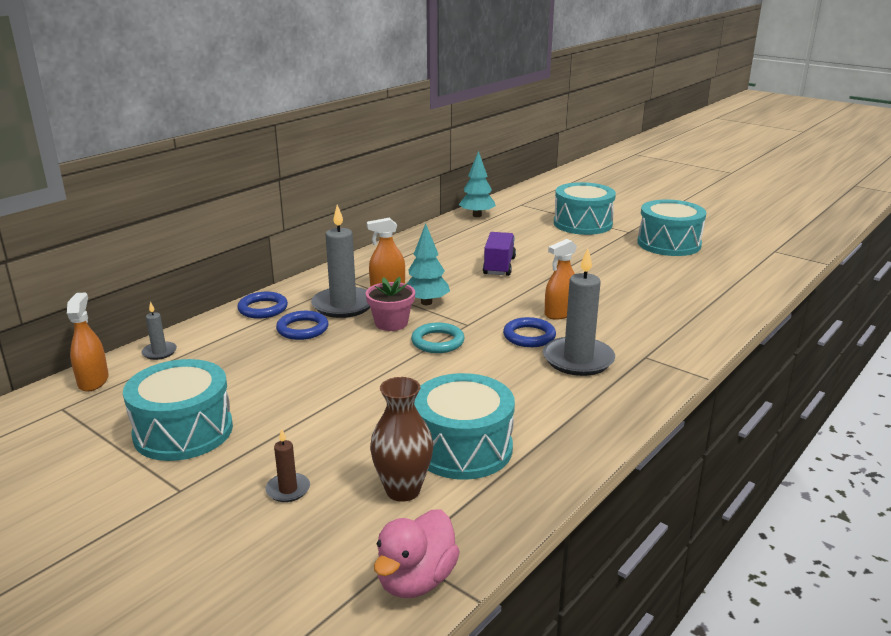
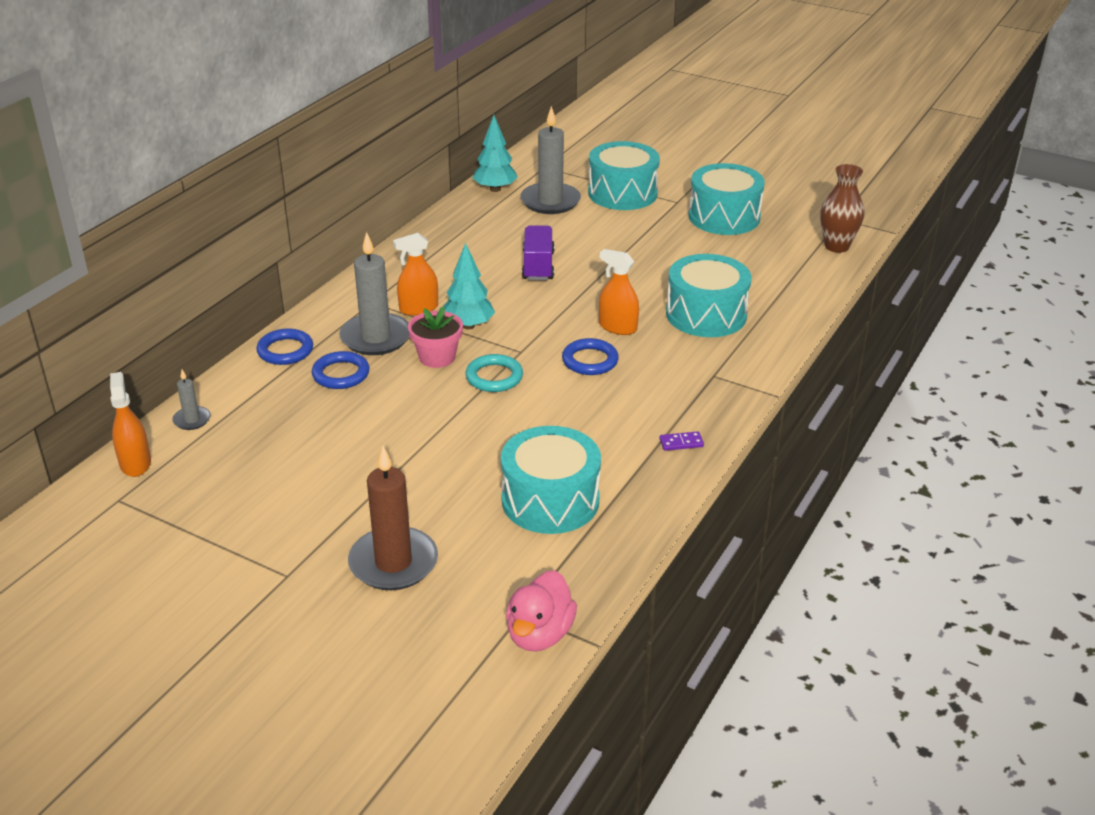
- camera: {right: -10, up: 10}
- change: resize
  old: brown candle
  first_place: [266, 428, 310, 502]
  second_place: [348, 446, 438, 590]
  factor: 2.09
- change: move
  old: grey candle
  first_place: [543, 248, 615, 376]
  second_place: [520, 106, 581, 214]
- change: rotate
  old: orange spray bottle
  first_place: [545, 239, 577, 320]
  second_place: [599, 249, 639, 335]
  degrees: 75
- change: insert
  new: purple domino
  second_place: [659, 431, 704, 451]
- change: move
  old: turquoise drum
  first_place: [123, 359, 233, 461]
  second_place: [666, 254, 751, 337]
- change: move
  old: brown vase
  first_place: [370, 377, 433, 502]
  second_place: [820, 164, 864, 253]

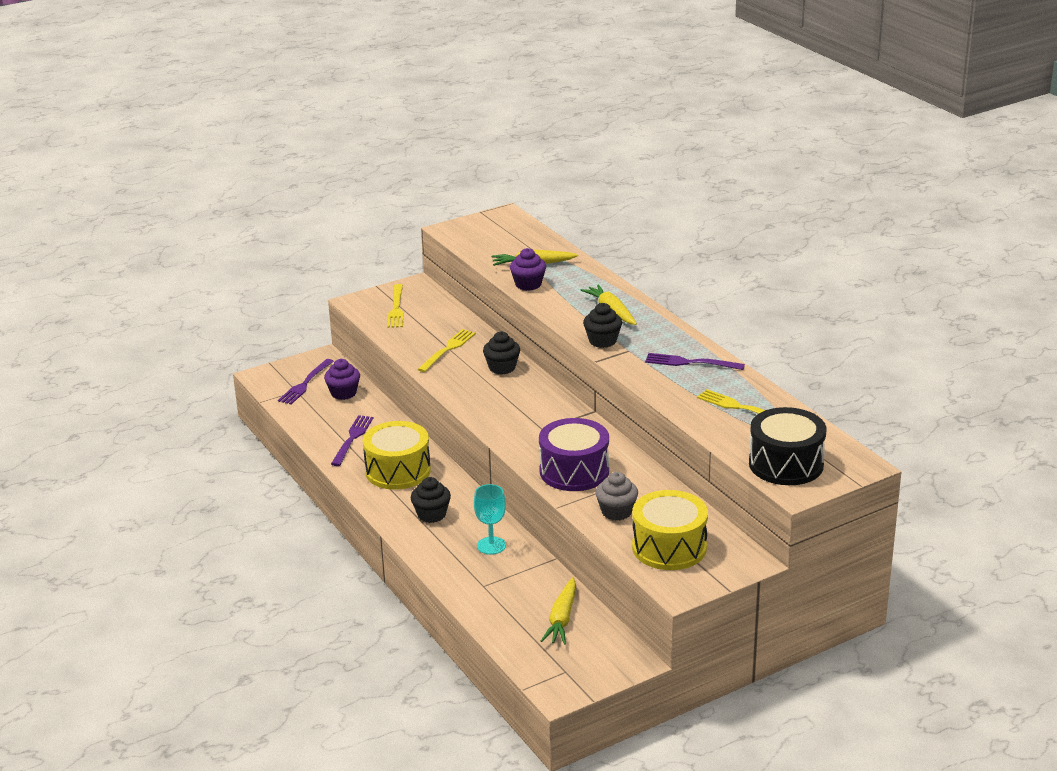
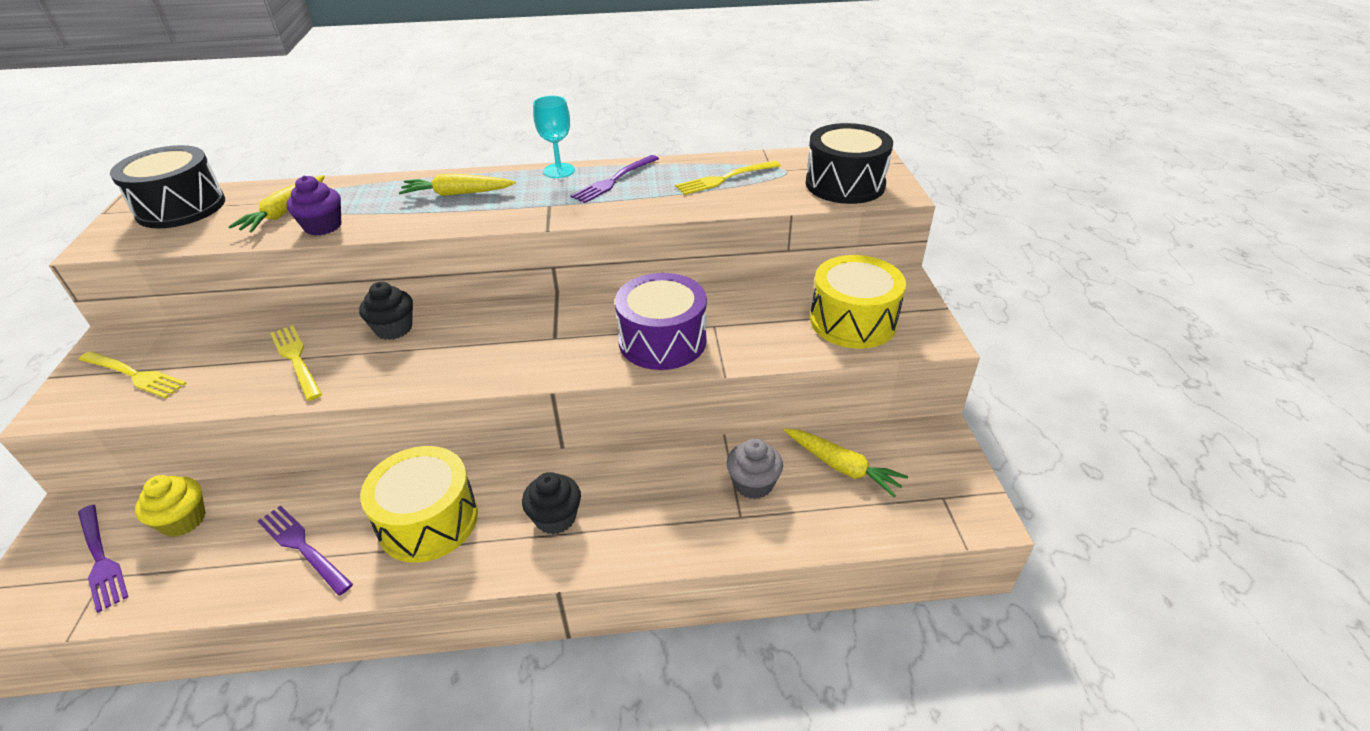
- camera: {right: -65, up: 10}
- change: insert
  new: black drum
  second_place: [110, 145, 225, 228]
- change: recolor
  old: purple cupcake
  new: yellow cupcake
  first_place: [324, 359, 360, 400]
  second_place: [135, 475, 206, 537]
- change: move
  old: turquoise goblet
  first_place: [474, 484, 506, 555]
  second_place: [533, 96, 575, 178]
- change: move
  old: grey cupcake
  first_place: [596, 472, 638, 520]
  second_place: [727, 439, 783, 499]
- change: delete
  old: black cupcake
  first_place: [583, 303, 622, 348]

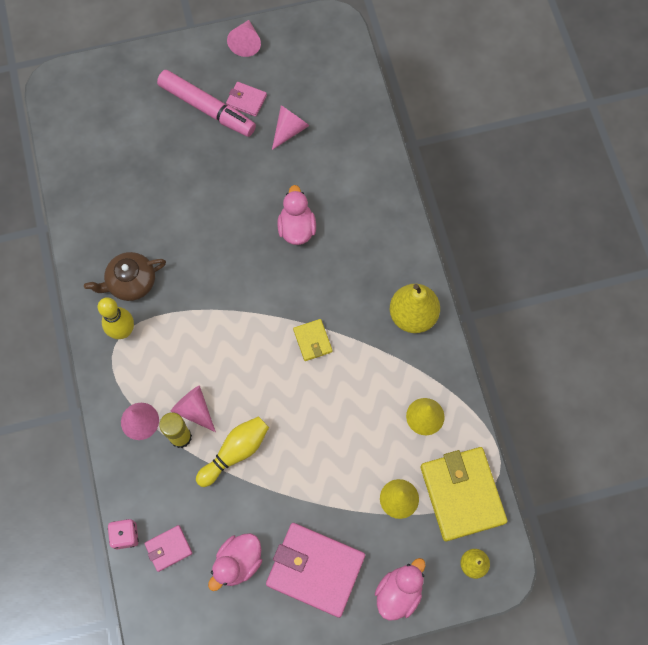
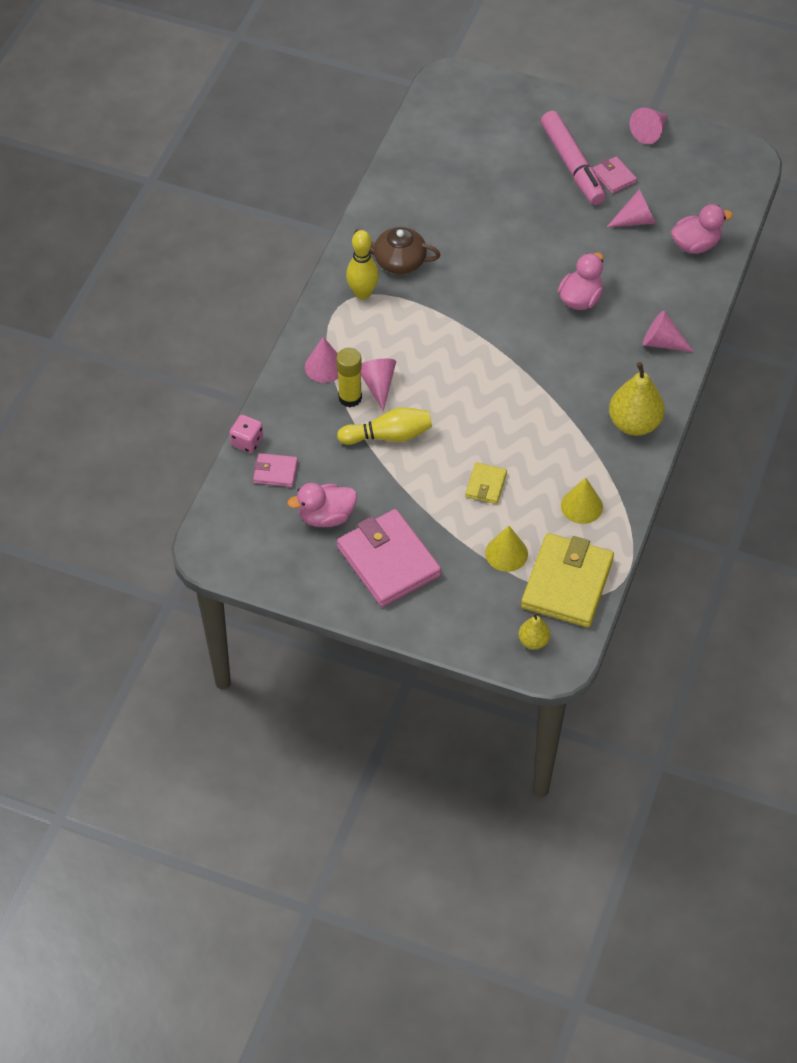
- camera: {right: 35, up: -15}
- change: move
  old: yellow wallet
  first_place: [293, 319, 333, 361]
  second_place: [465, 462, 507, 504]
- change: insert
  new: pink cone
  second_place: [643, 311, 694, 352]
- change: move
  old: pink duck
  first_place: [375, 558, 426, 621]
  second_place: [671, 204, 733, 254]

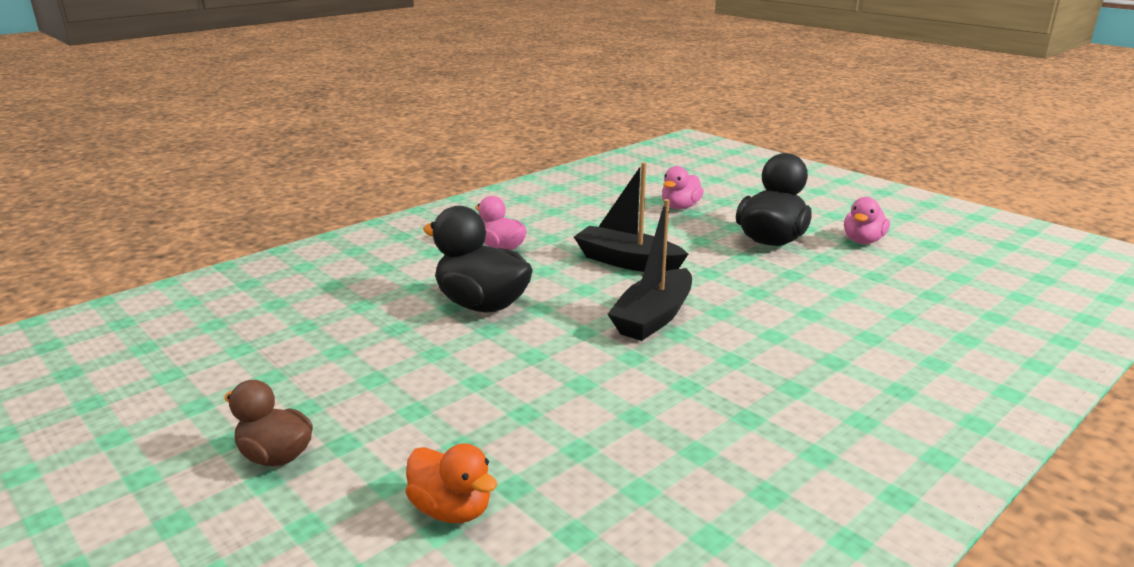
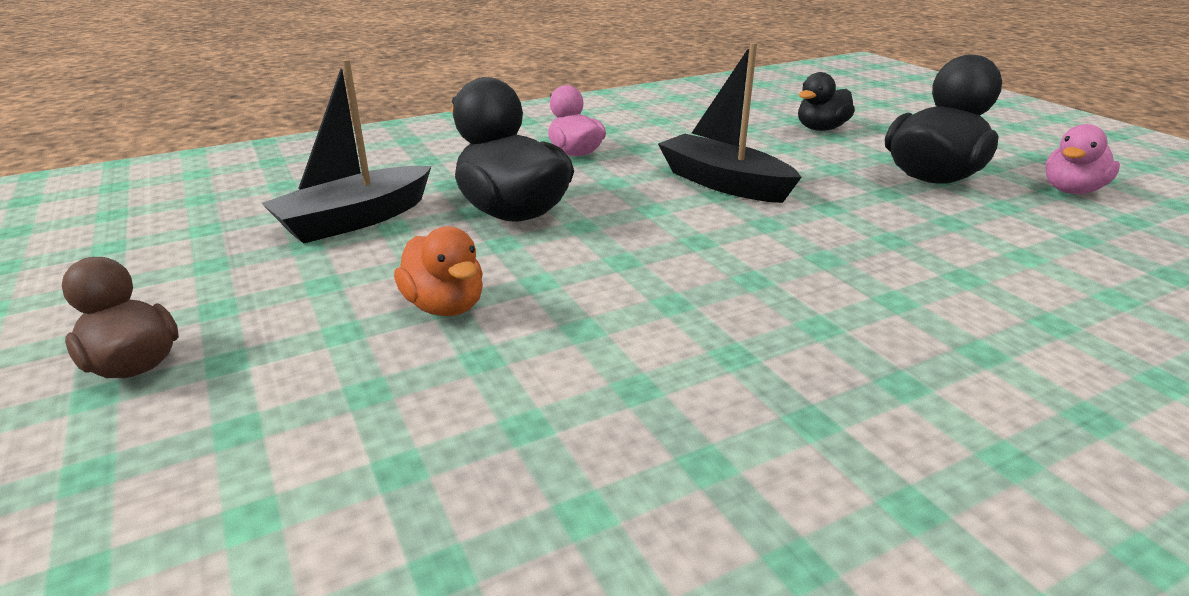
- camera: {right: 15, up: 5}
- change: move
  old: black boat
  first_place: [608, 199, 692, 341]
  second_place: [261, 59, 431, 244]
- change: move
  old: orange duck
  first_place: [406, 443, 497, 523]
  second_place: [394, 226, 483, 316]
- change: recolor
  old: pink duck
  new: black duck
  first_place: [662, 166, 704, 209]
  second_place: [798, 72, 855, 131]

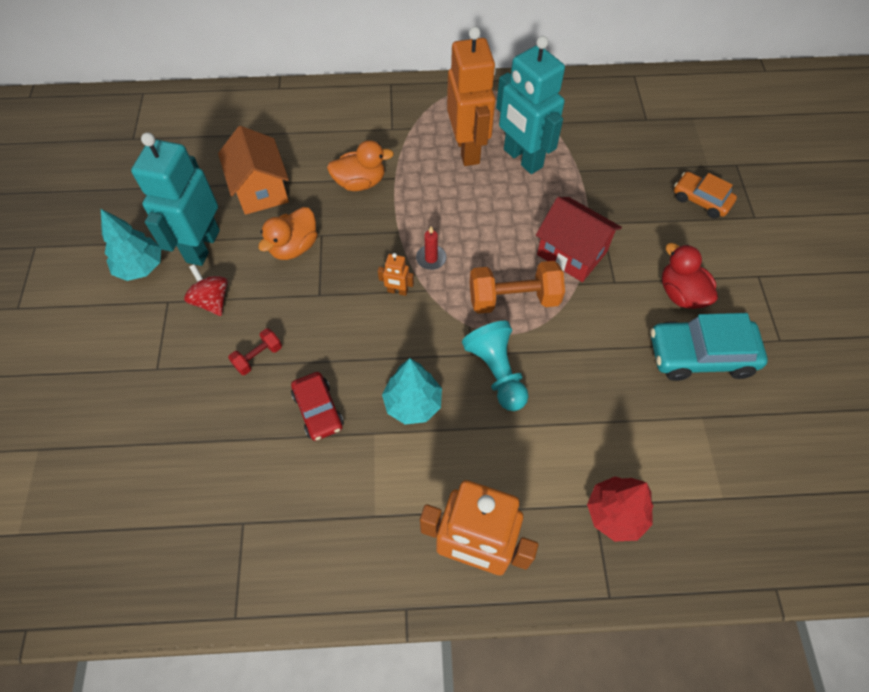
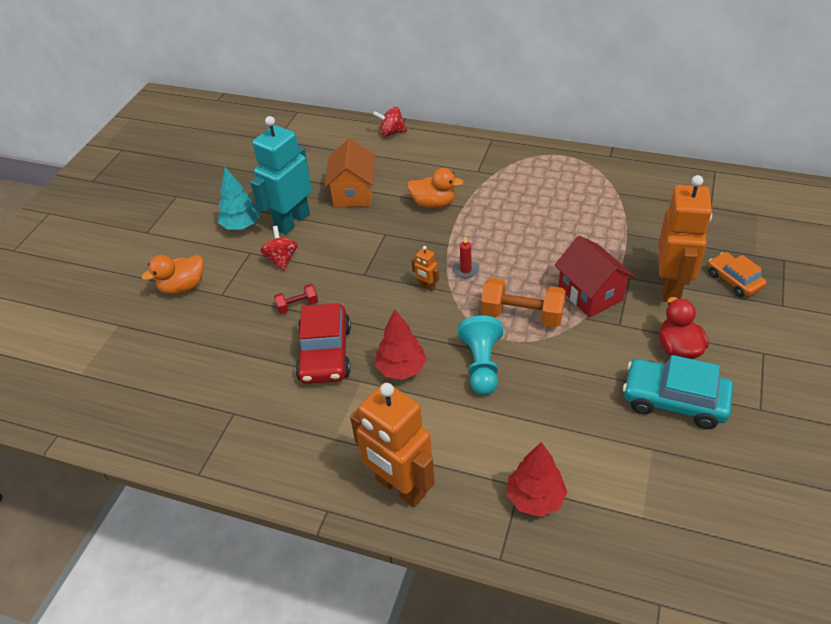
- camera: {right: 25, up: -15}
- change: move
  old: orange duck
  first_place: [258, 207, 317, 260]
  second_place: [142, 255, 204, 295]
- change: resize
  old: red car
  first_place: [291, 372, 344, 441]
  second_place: [295, 303, 351, 384]
  factor: 1.62
- change: insert
  new: red spinning top
  second_place: [373, 107, 407, 137]
- change: recolor
  old: turquoise tree
  new: red tree
  first_place: [382, 358, 442, 425]
  second_place: [375, 310, 427, 380]
- change: move
  old: orange robot
  first_place: [447, 27, 496, 166]
  second_place: [658, 175, 712, 302]
- change: delete
  old: turquoise robot
  first_place: [496, 36, 565, 174]

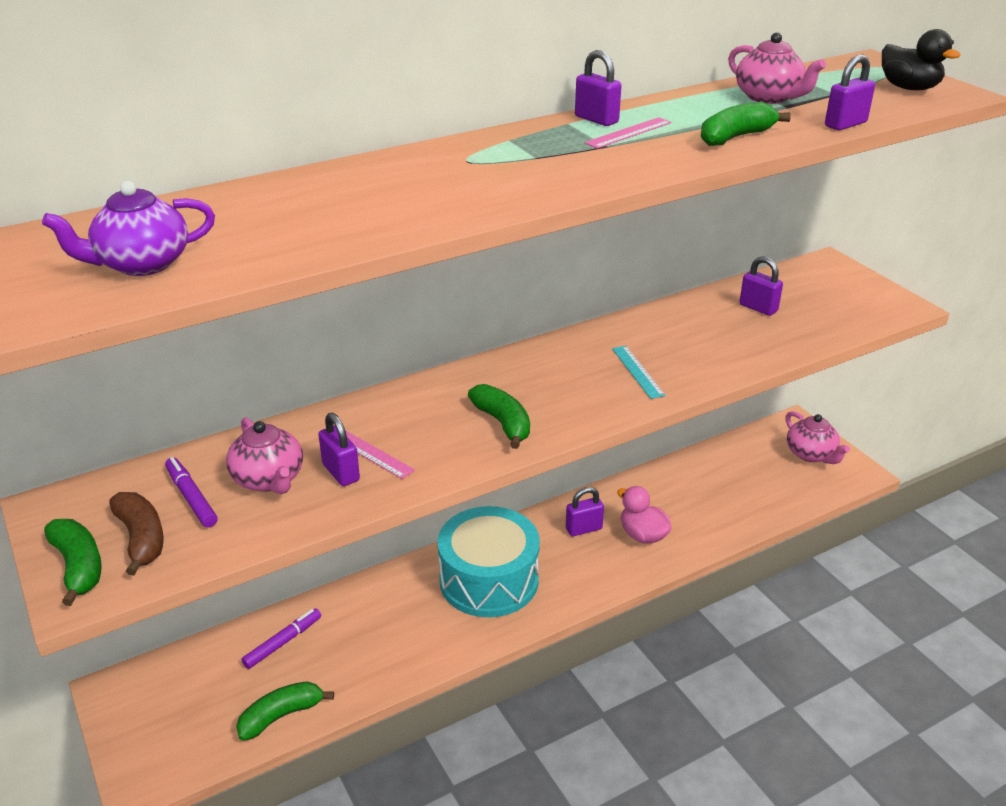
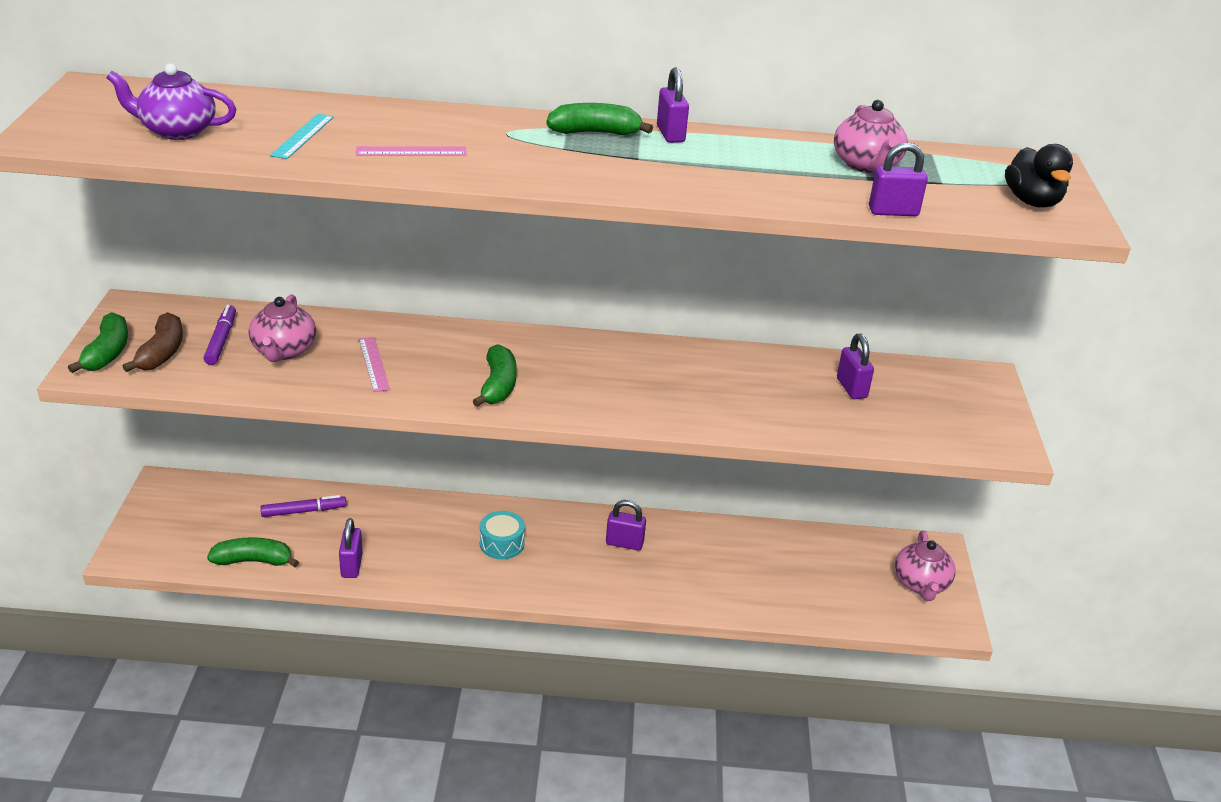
- camera: {right: 30, up: 0}
- change: move
  old: turquoise ruler
  first_place: [612, 346, 666, 399]
  second_place: [270, 114, 334, 159]
- change: move
  old: purple padlock
  first_place: [318, 413, 360, 486]
  second_place: [339, 518, 363, 578]
- change: move
  old: pink ruler
  first_place: [585, 117, 671, 149]
  second_place: [356, 146, 467, 155]
- change: resize
  old: turquoise drum
  first_place: [437, 506, 540, 617]
  second_place: [480, 511, 525, 559]
  factor: 0.45
- change: move
  old: green banana
  first_place: [701, 102, 791, 146]
  second_place: [546, 103, 653, 135]
- change: delete
  old: pink duck
  first_place: [617, 486, 672, 544]

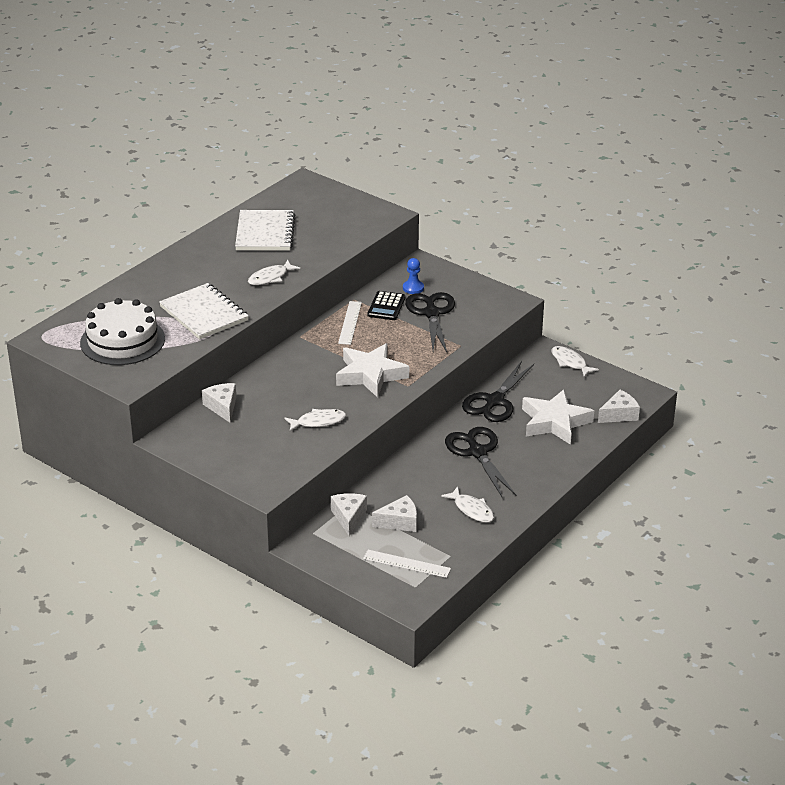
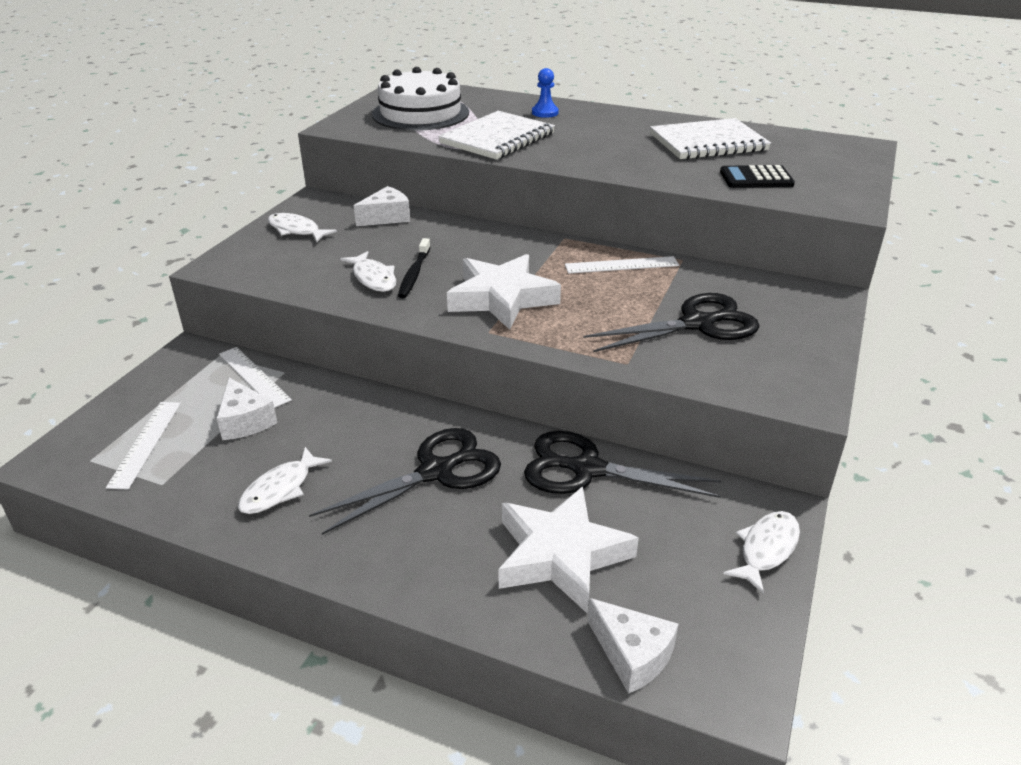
- camera: {right: 75, up: 0}
- change: replace
  old: white cheese
  new: white ruler
  first_place: [331, 493, 367, 536]
  second_place: [219, 347, 292, 408]
- change: move
  old: white fish
  first_place: [248, 259, 300, 285]
  second_place: [268, 213, 337, 242]
- change: insert
  new: black toothbrush
  second_place: [398, 238, 431, 298]
- change: move
  old: blue pawn
  first_place: [403, 258, 424, 294]
  second_place: [532, 68, 559, 118]
- change: move
  old: black calculator
  first_place: [368, 291, 405, 320]
  second_place: [720, 165, 795, 188]

